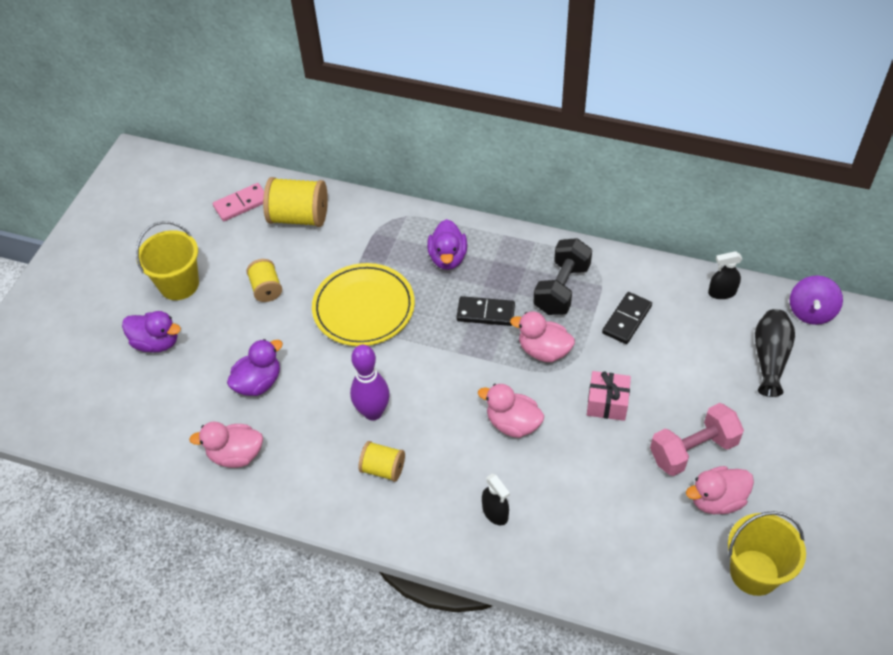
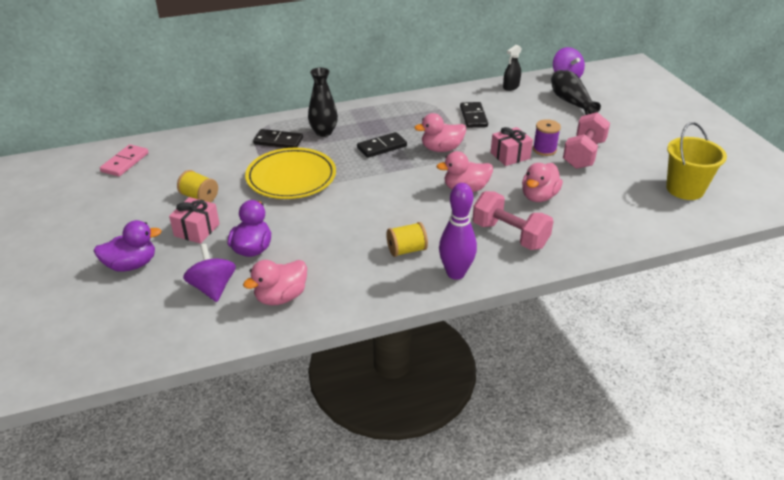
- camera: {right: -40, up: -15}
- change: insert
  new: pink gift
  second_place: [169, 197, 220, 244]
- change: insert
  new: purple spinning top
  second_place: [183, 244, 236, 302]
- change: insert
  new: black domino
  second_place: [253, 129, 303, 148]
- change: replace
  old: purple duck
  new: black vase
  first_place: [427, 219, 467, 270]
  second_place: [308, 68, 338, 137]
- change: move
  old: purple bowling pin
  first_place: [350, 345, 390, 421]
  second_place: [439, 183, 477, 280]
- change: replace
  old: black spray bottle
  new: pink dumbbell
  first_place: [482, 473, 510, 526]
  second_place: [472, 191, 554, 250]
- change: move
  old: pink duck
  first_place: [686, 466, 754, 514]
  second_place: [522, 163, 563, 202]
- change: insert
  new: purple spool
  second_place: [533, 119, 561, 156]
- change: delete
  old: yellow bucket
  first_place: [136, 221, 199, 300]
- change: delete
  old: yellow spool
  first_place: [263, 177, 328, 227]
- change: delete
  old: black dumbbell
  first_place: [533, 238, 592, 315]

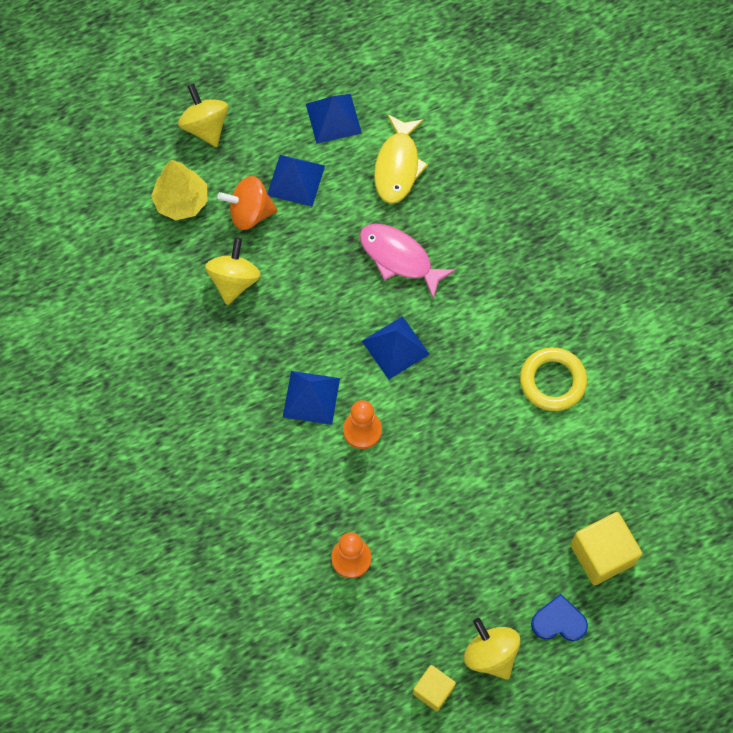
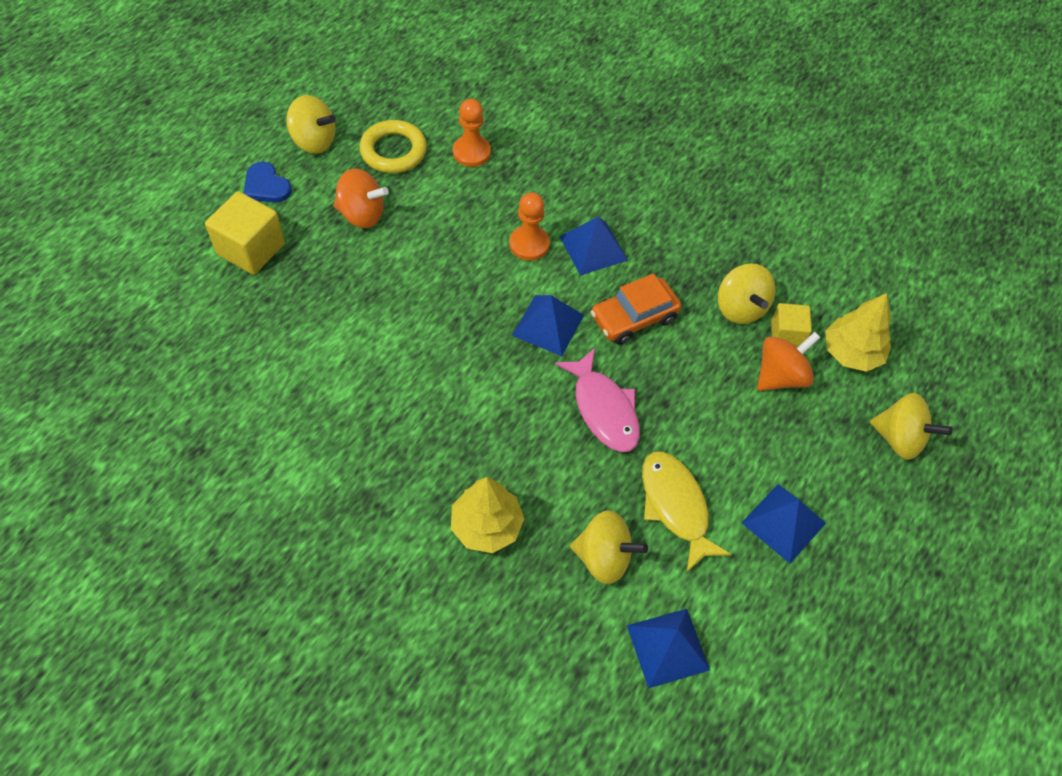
- camera: {right: 145, up: -10}
- change: rotate
  old: blue heart
  first_place: [531, 594, 588, 641]
  second_place: [244, 162, 292, 202]
  degrees: 75
- change: insert
  new: orange spinning top
  second_place: [333, 169, 389, 228]
- change: move
  old: yellow ring
  first_place: [520, 347, 587, 411]
  second_place: [359, 120, 427, 173]
- change: insert
  new: yellow tree
  second_place: [451, 477, 525, 553]
- change: rotate
  old: pink fish
  first_place: [360, 224, 456, 299]
  second_place: [555, 348, 640, 452]
  degrees: 60
- change: insert
  new: yellow spinning top
  second_place: [570, 510, 648, 584]
- change: insert
  new: orange car
  second_place: [591, 273, 681, 345]
- change: move
  old: blue pyramid
  first_place: [267, 155, 325, 206]
  second_place: [627, 609, 710, 688]
- change: move
  old: yellow cube
  first_place: [413, 665, 456, 711]
  second_place: [771, 303, 812, 348]

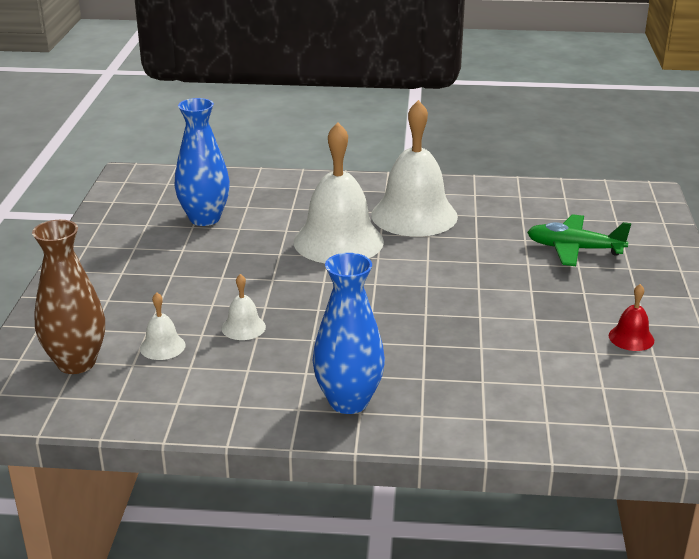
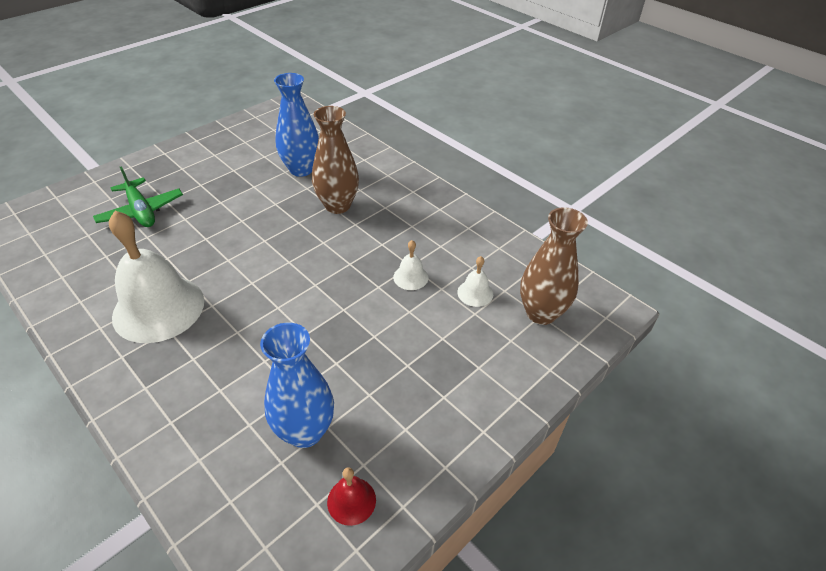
- camera: {right: -140, up: 15}
- change: move
  old: blue vase
  first_place: [313, 253, 385, 414]
  second_place: [274, 73, 319, 177]
- change: insert
  new: brown vase
  second_place: [312, 106, 359, 214]
- change: move
  old: red bell
  first_place: [609, 284, 654, 351]
  second_place: [327, 467, 376, 526]
- change: delete
  old: white bell
  first_place: [294, 122, 384, 263]

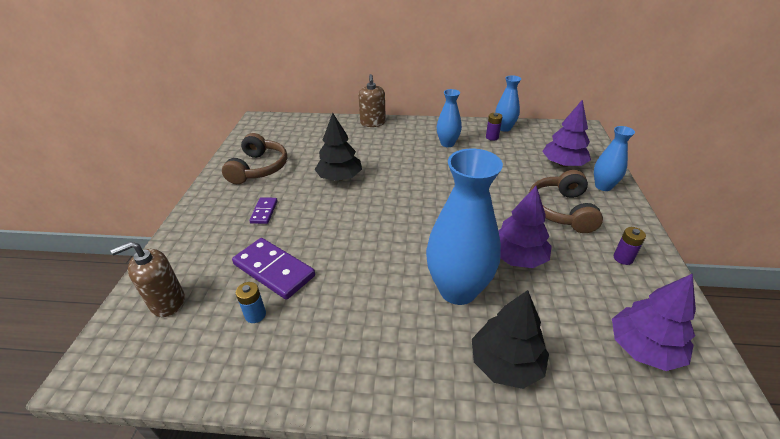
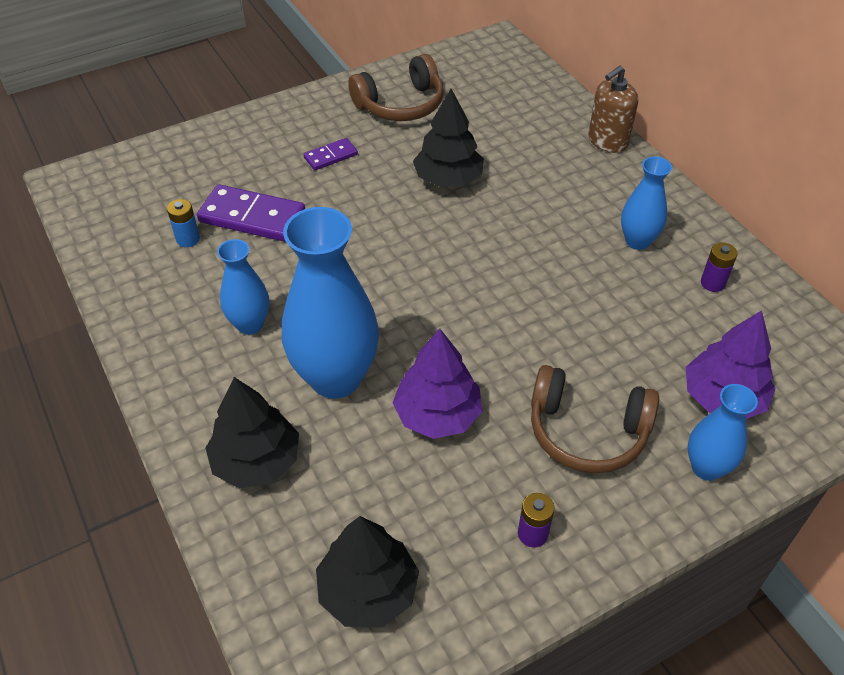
- camera: {right: 55, up: 10}
- change: rotate
  old: purple domino
  first_place: [232, 238, 315, 300]
  second_place: [197, 184, 305, 242]
  degrees: -75
- change: move
  old: blue vase
  first_place: [495, 75, 521, 132]
  second_place: [217, 239, 269, 335]
- change: recolor
  old: purple tree
  new: black tree
  first_place: [612, 273, 696, 371]
  second_place: [316, 516, 419, 628]
- change: rotate
  old: brown headphones
  first_place: [529, 170, 603, 233]
  second_place: [531, 365, 659, 473]
  degrees: -135
- change: delete
  old: brown soap dispenser
  first_place: [111, 242, 184, 317]

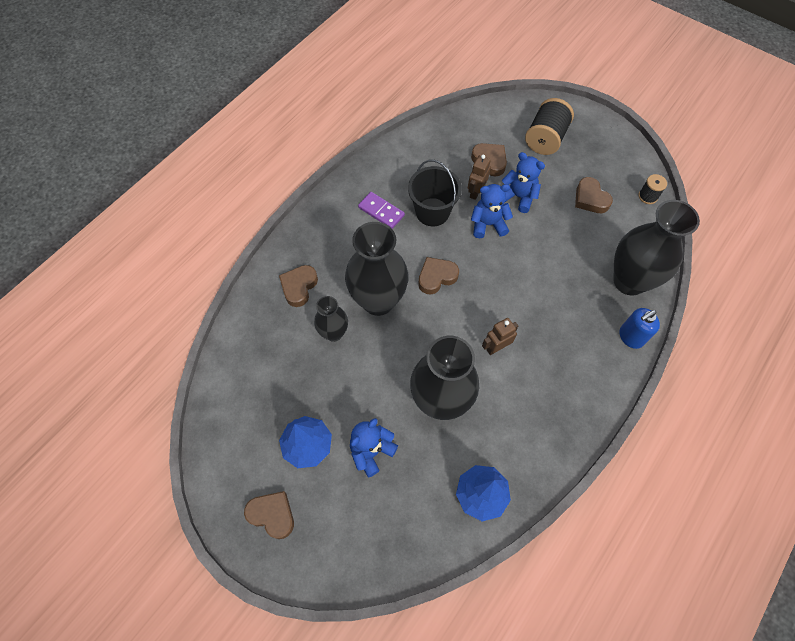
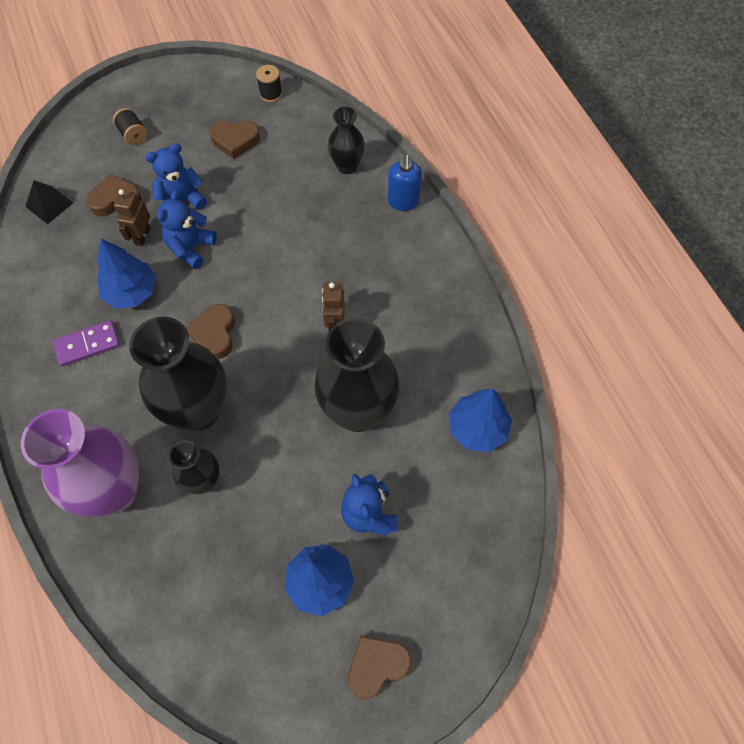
- camera: {right: -60, up: 0}
- change: replace
  old: brown heart
  new: purple vase
  first_place: [279, 265, 318, 307]
  second_place: [21, 409, 139, 517]
- change: insert
  new: black pyramid
  second_place: [25, 180, 73, 224]
- change: replace
  old: black bucket
  new: blue tree
  first_place: [408, 159, 462, 226]
  second_place: [97, 239, 156, 309]
- change: resize
  old: black spool
  first_place: [525, 98, 574, 155]
  second_place: [113, 108, 147, 145]
  factor: 0.53
- change: rotate
  old: brown robot
  first_place: [468, 155, 491, 200]
  second_place: [114, 189, 150, 246]
  degrees: 45
- change: resize
  old: black vase
  first_place: [613, 200, 700, 296]
  second_place: [328, 107, 365, 174]
  factor: 0.54

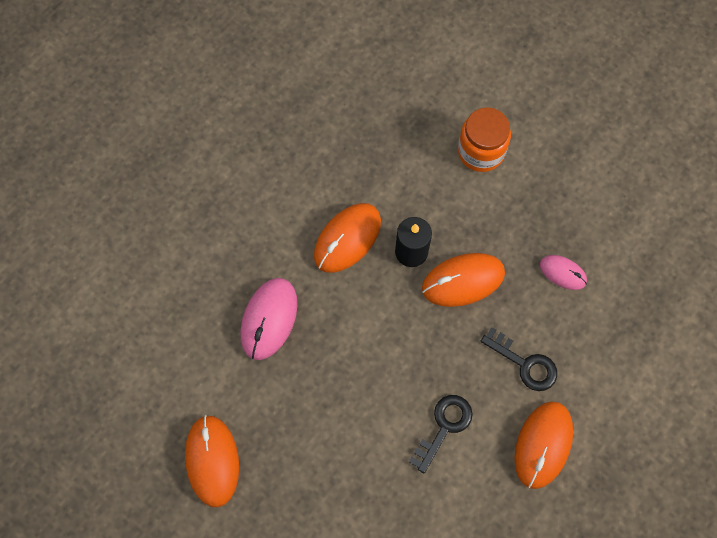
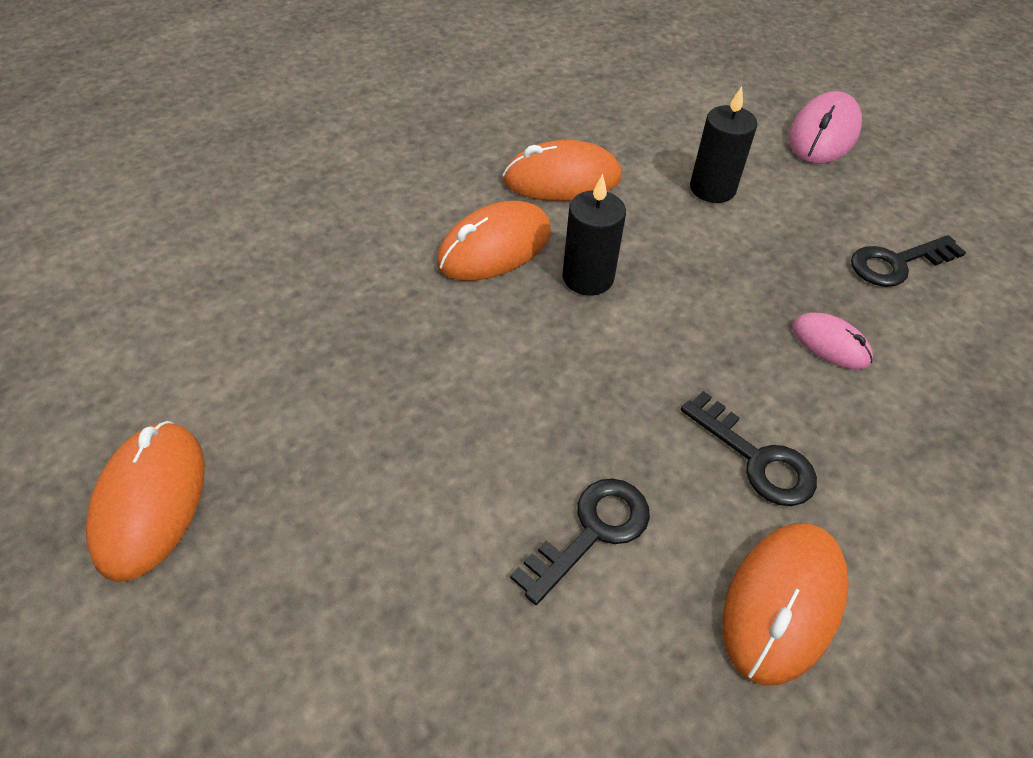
- camera: {right: 10, up: -20}
- change: move
  old: orange mouse
  first_place: [422, 253, 505, 307]
  second_place: [503, 140, 622, 201]
- change: replace
  old: orange jar
  new: black candle
  first_place: [458, 107, 511, 172]
  second_place: [690, 86, 757, 203]
- change: move
  old: pink mouse
  first_place: [240, 278, 297, 360]
  second_place: [789, 91, 862, 164]
- change: insert
  new: black key
  second_place: [851, 235, 966, 287]

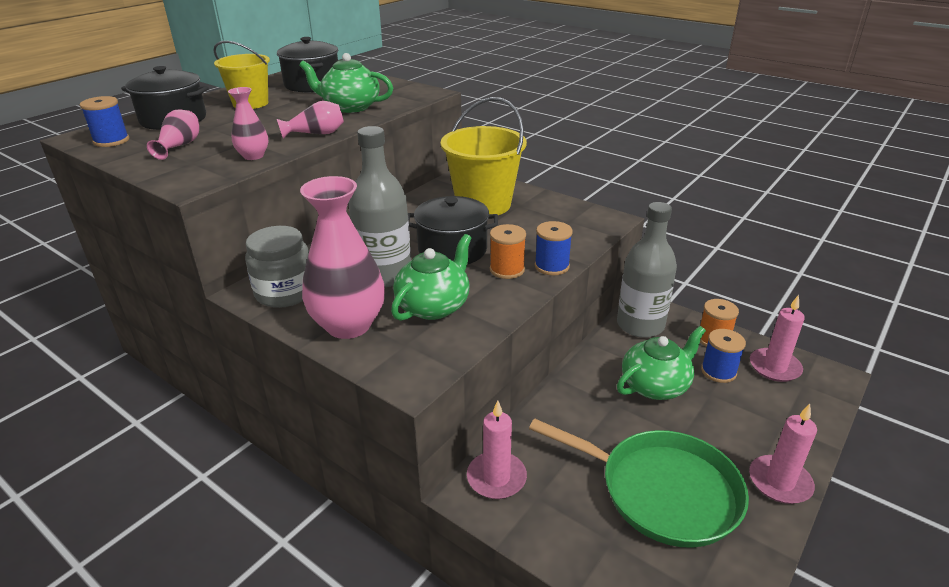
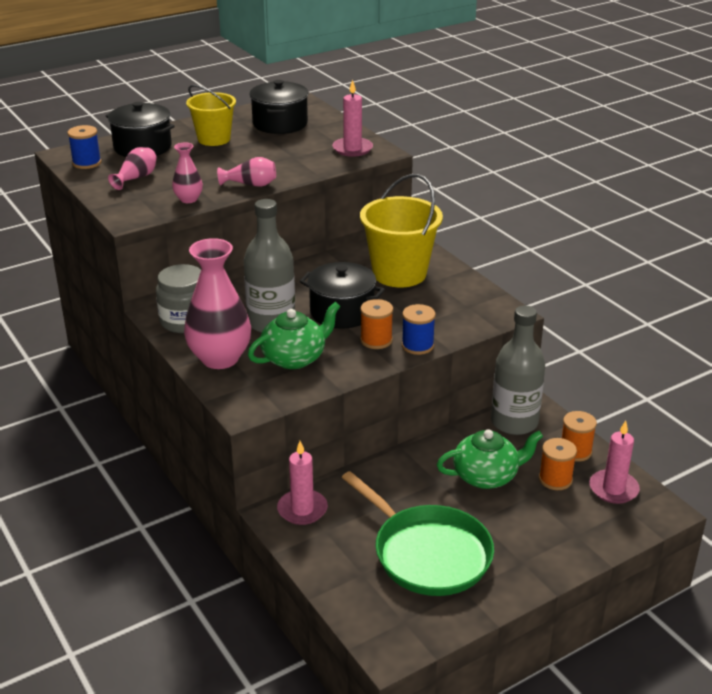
- camera: {right: 20, up: 0}
- change: move
  old: pink candle
  first_place: [749, 404, 817, 504]
  second_place: [332, 80, 373, 157]
- change: recolor
  old: blue spool
  new: orange spool
  first_place: [701, 329, 746, 383]
  second_place: [539, 438, 577, 490]
- change: delete
  old: green teapot
  first_place: [299, 53, 393, 113]

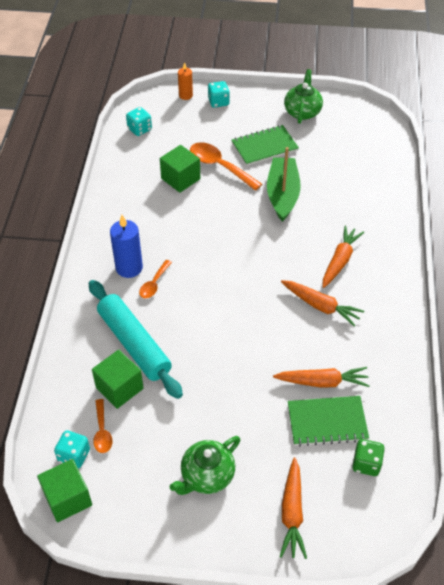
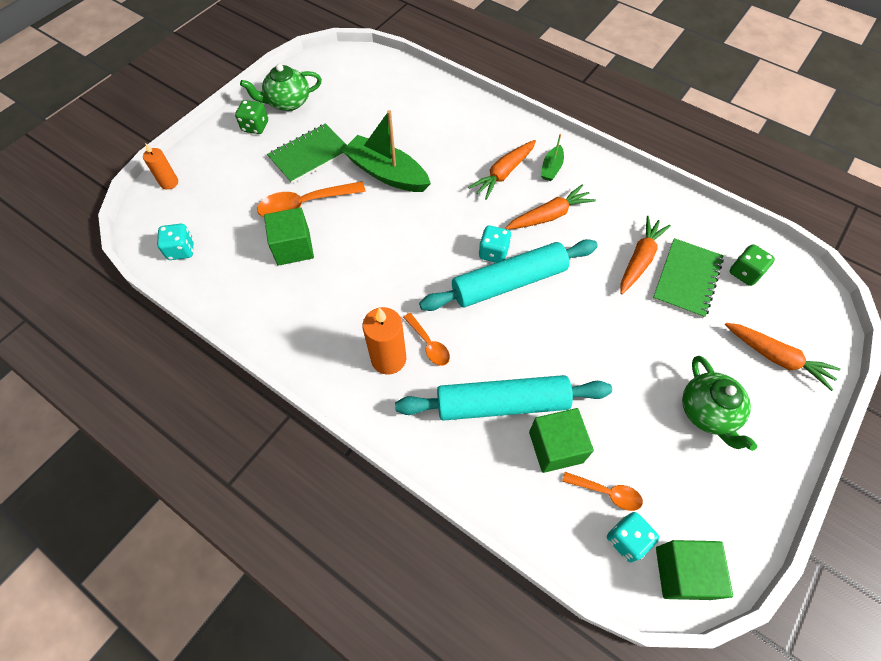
- camera: {right: -60, up: 10}
- change: insert
  new: green dice
  second_place: [235, 100, 268, 134]
- change: rotate
  old: green teapot
  first_place: [284, 69, 323, 124]
  second_place: [240, 64, 322, 111]
  degrees: -60
- change: rotate
  old: green notebook
  first_place: [231, 125, 299, 166]
  second_place: [267, 123, 347, 184]
  degrees: 45
- change: recolor
  old: blue candle
  new: orange candle
  first_place: [110, 215, 143, 278]
  second_place: [363, 307, 406, 375]
- change: insert
  new: turquoise rolling pin
  second_place: [419, 239, 598, 311]
- change: rotate
  old: orange carrot
  first_place: [323, 225, 364, 288]
  second_place: [468, 140, 536, 200]
  degrees: -105
- change: move
  old: turquoise dice
  first_place: [208, 81, 230, 108]
  second_place: [479, 225, 512, 263]
- change: insert
  new: green boat
  second_place: [541, 134, 564, 181]

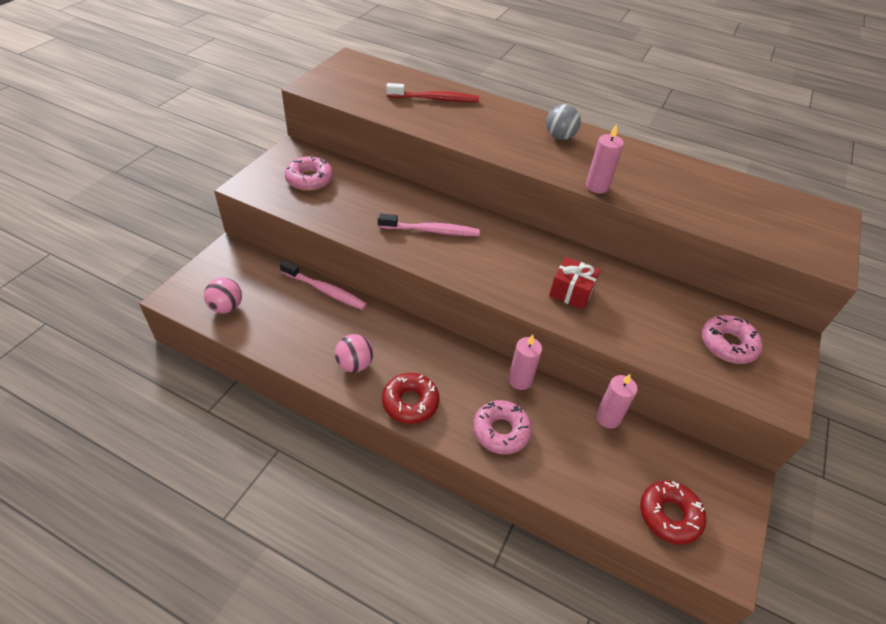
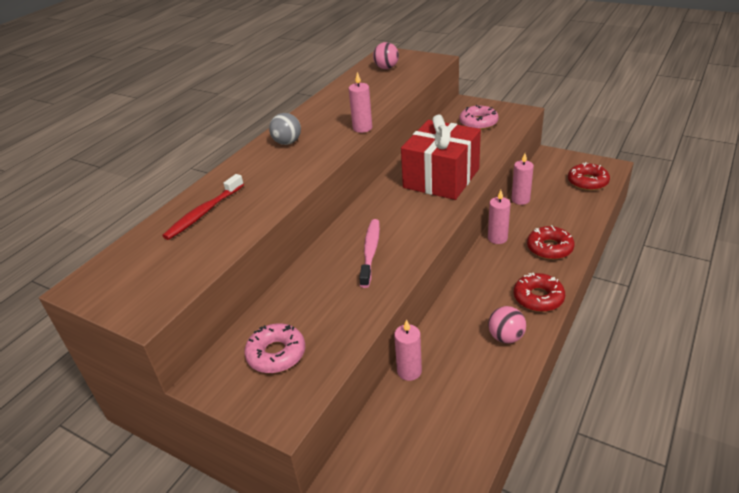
- camera: {right: -80, up: -10}
- change: rotate
  old: red toothbrush
  first_place: [386, 83, 479, 102]
  second_place: [162, 174, 244, 240]
  degrees: -150
- change: move
  old: pink ball
  first_place: [204, 278, 242, 314]
  second_place: [373, 42, 399, 69]
- change: replace
  old: pink toothbrush
  new: pink candle
  first_place: [280, 260, 367, 310]
  second_place: [394, 319, 422, 381]
- change: resize
  old: red gift
  first_place: [549, 257, 600, 310]
  second_place: [401, 114, 481, 200]
  factor: 2.09
- change: recolor
  old: pink donut
  new: red donut
  first_place: [473, 400, 532, 454]
  second_place: [527, 225, 575, 260]

